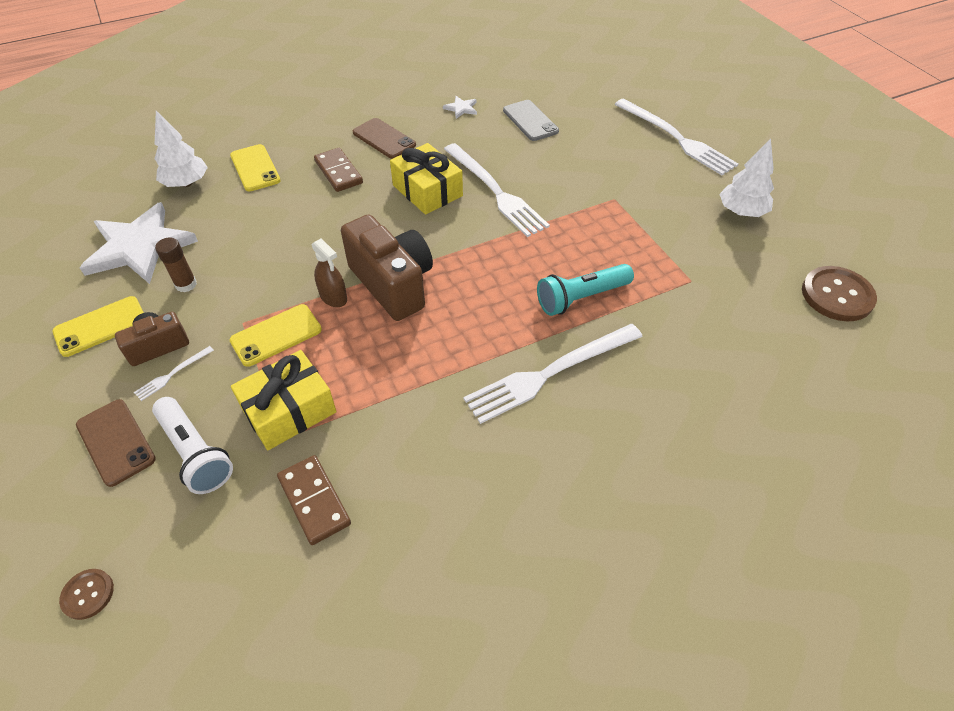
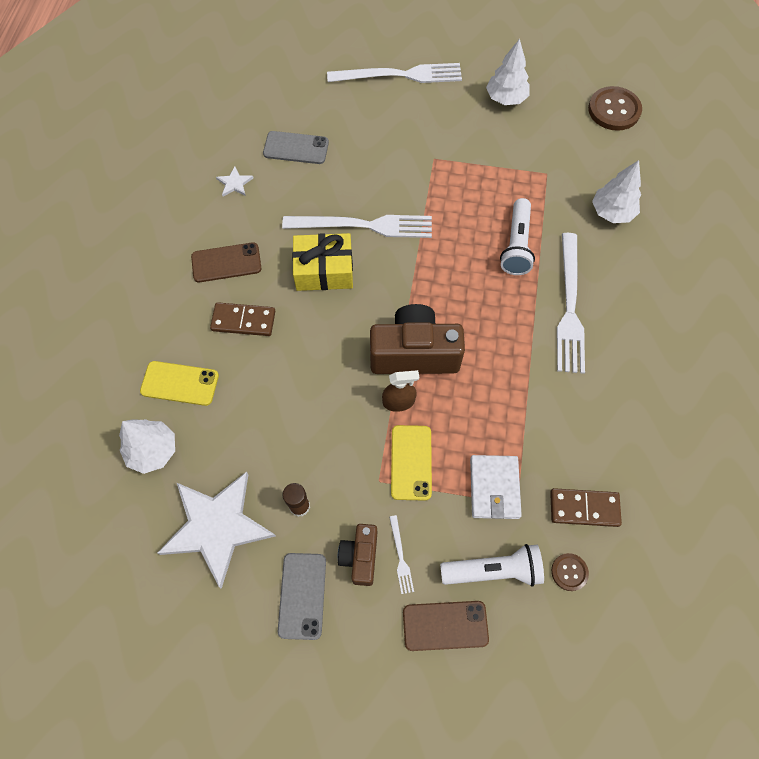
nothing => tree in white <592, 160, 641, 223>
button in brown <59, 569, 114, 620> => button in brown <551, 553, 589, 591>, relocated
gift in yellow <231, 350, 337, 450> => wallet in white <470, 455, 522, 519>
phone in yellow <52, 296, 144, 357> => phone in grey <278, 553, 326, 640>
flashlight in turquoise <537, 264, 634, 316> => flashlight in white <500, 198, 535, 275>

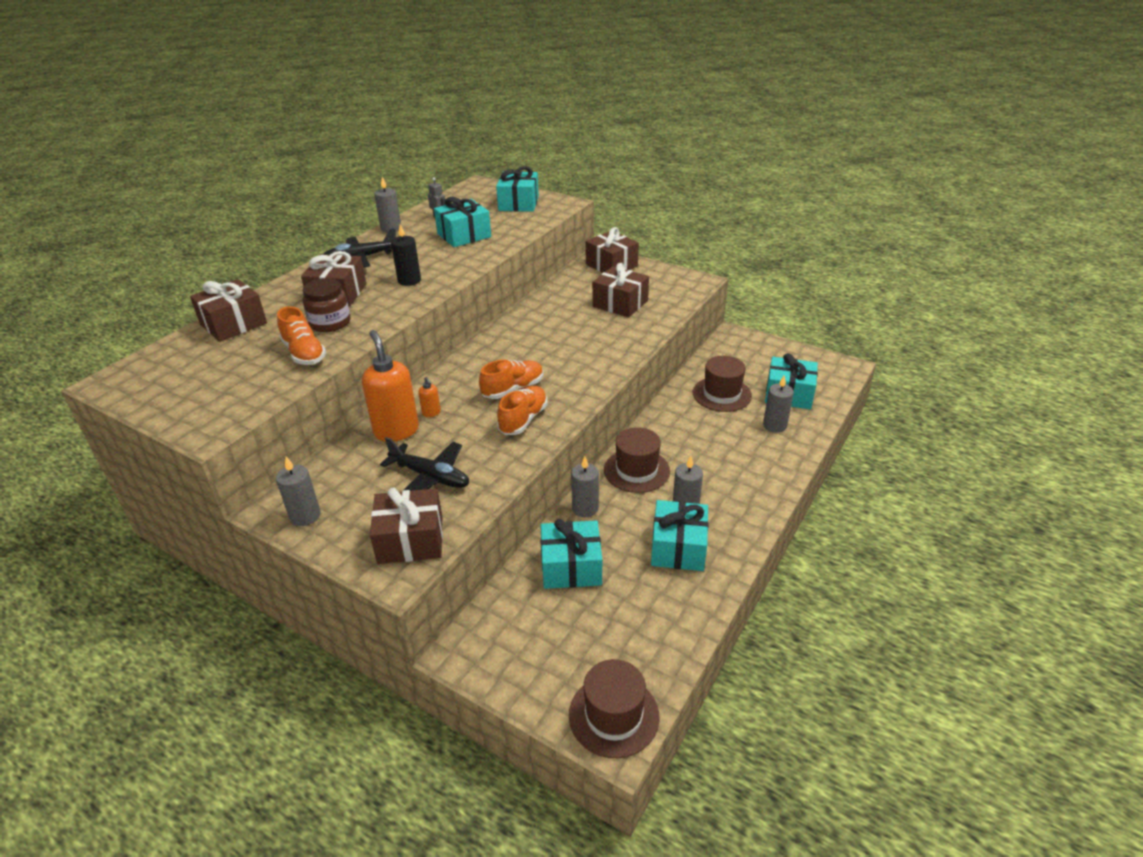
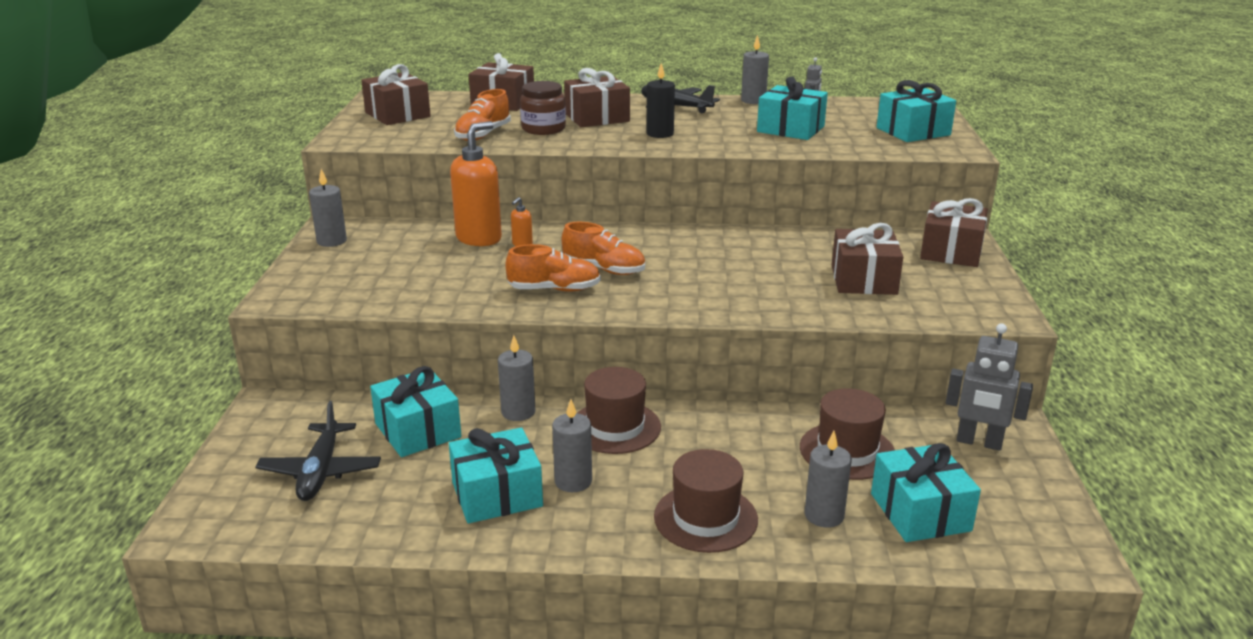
nothing => robot in grey <946, 323, 1033, 451>
gift in brown <370, 488, 443, 564> => gift in brown <361, 64, 431, 125>, relocated
plane in black <380, 437, 469, 491> => plane in black <256, 401, 381, 501>, relocated
hat in brown <569, 659, 660, 758> => hat in brown <654, 449, 758, 553>, relocated

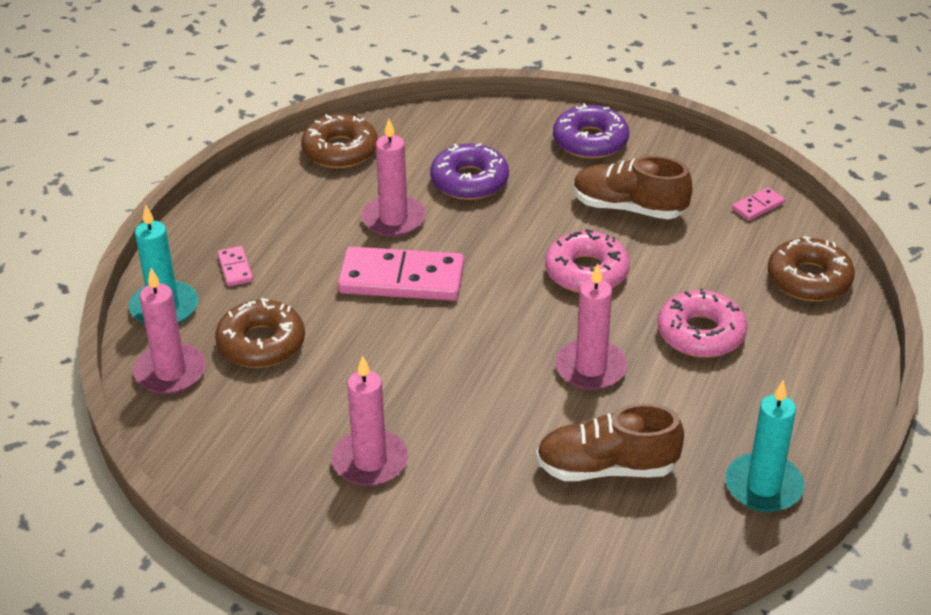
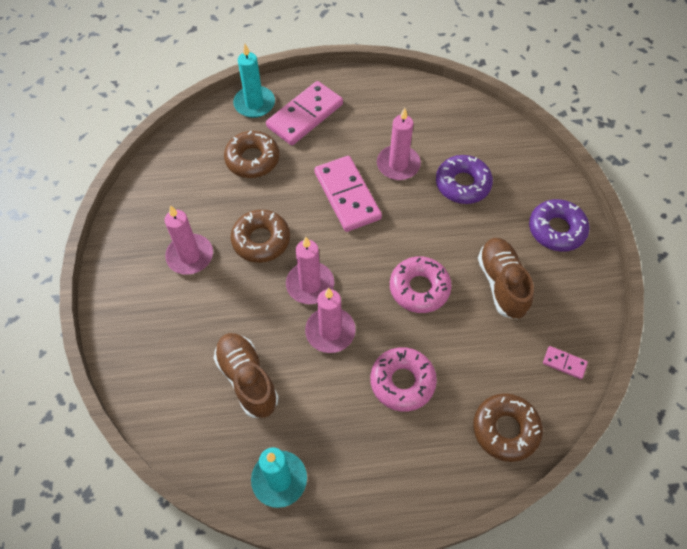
candle in pink <133, 268, 206, 394> => candle in pink <286, 237, 334, 304>, relocated
donut in brown <301, 114, 378, 168> => donut in brown <231, 209, 290, 263>, relocated
domino in pink <217, 246, 253, 286> => domino in pink <266, 81, 343, 145>, x2.27

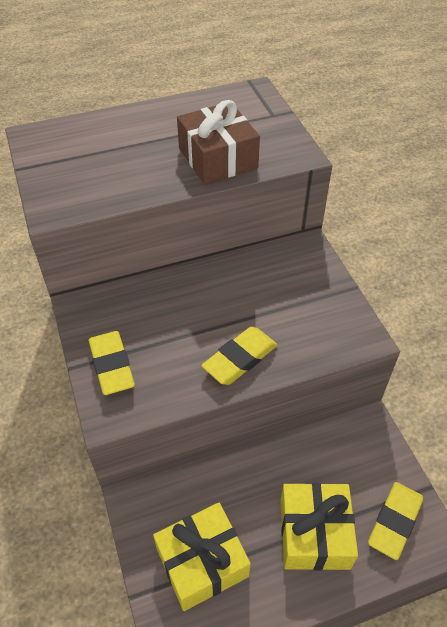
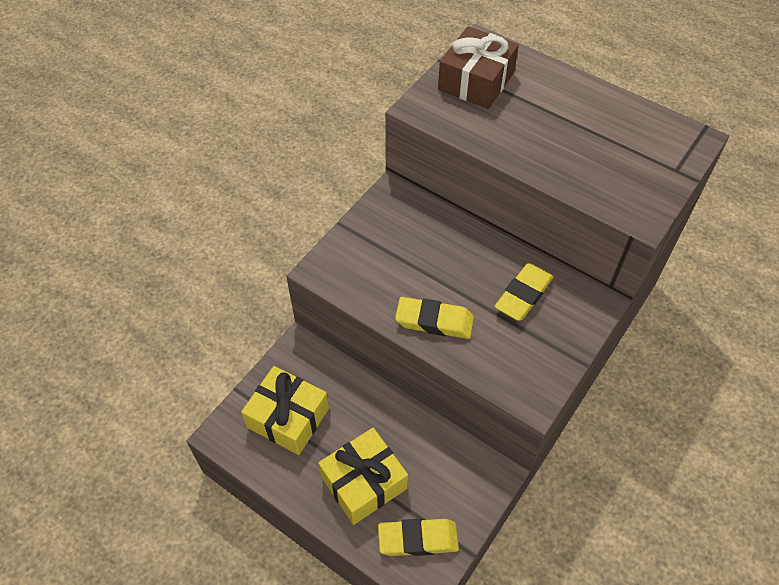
eraser in yellow <89, 331, 135, 395> => eraser in yellow <494, 263, 553, 321>, relocated
gift in brown <177, 100, 260, 184> => gift in brown <438, 26, 519, 109>, relocated

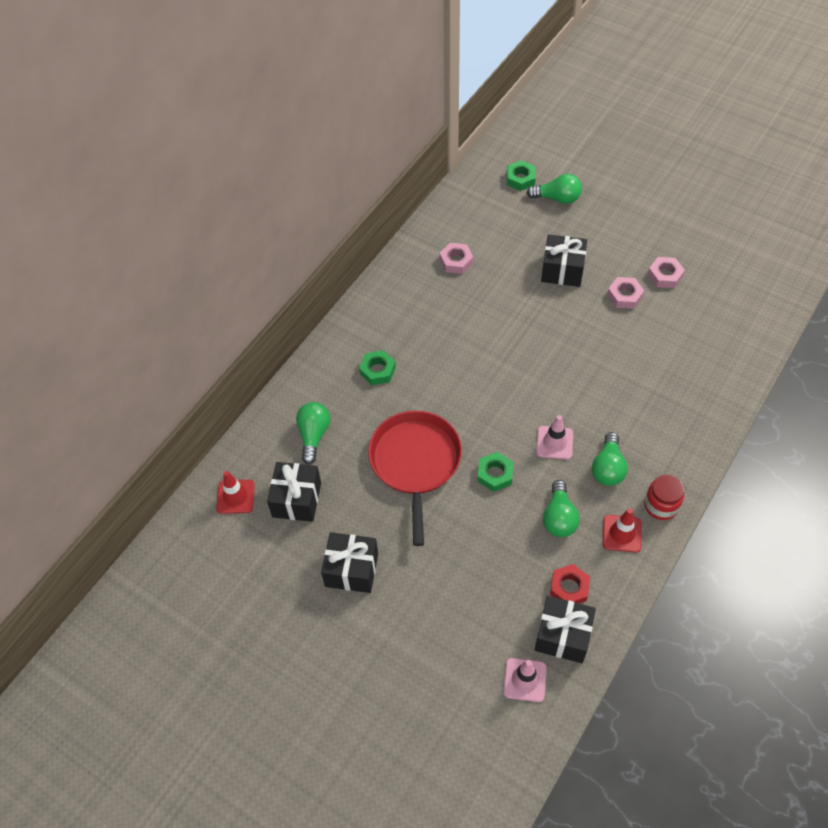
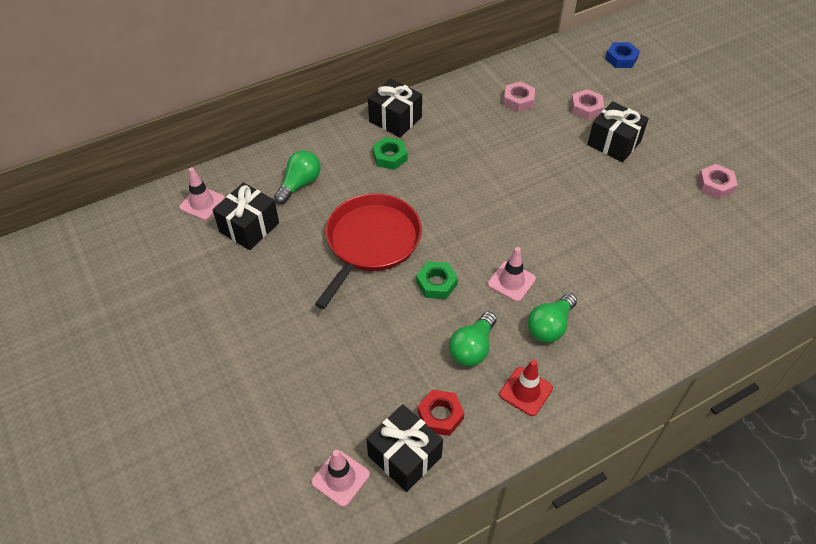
light bulb in green <527, 174, 582, 204> => nothing
jar in red <644, 475, 684, 520> => nothing
gift in black <321, 532, 378, 593> => gift in black <368, 79, 422, 137>, relocated
nut in pink <607, 277, 644, 309> => nut in pink <571, 89, 604, 120>, relocated
traffic cone in red <216, 471, 255, 514> => traffic cone in pink <179, 168, 225, 220>
nut in green <507, 161, 536, 191> => nut in blue <605, 42, 640, 68>

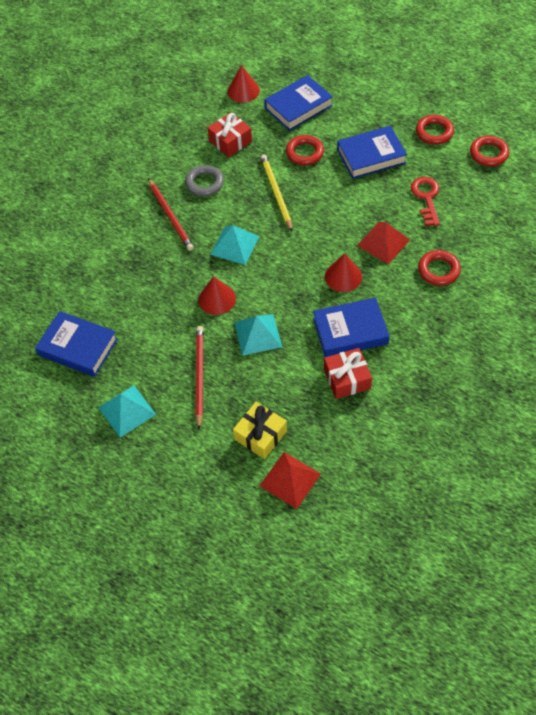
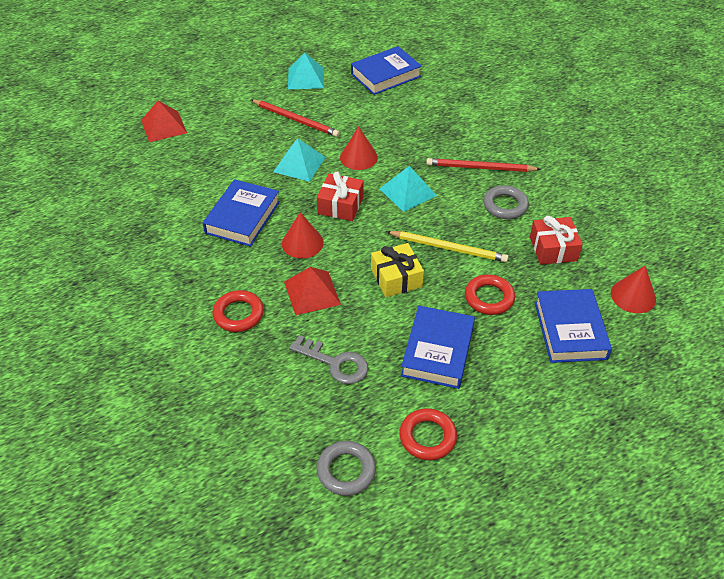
gift in yellow <233, 402, 287, 459> => gift in yellow <371, 243, 424, 297>, relocated
gift in red <324, 348, 372, 399> => gift in red <317, 171, 364, 221>, relocated
key in red <411, 177, 440, 226> => key in grey <289, 335, 368, 384>
ring in red <470, 136, 509, 166> => ring in grey <317, 441, 376, 496>

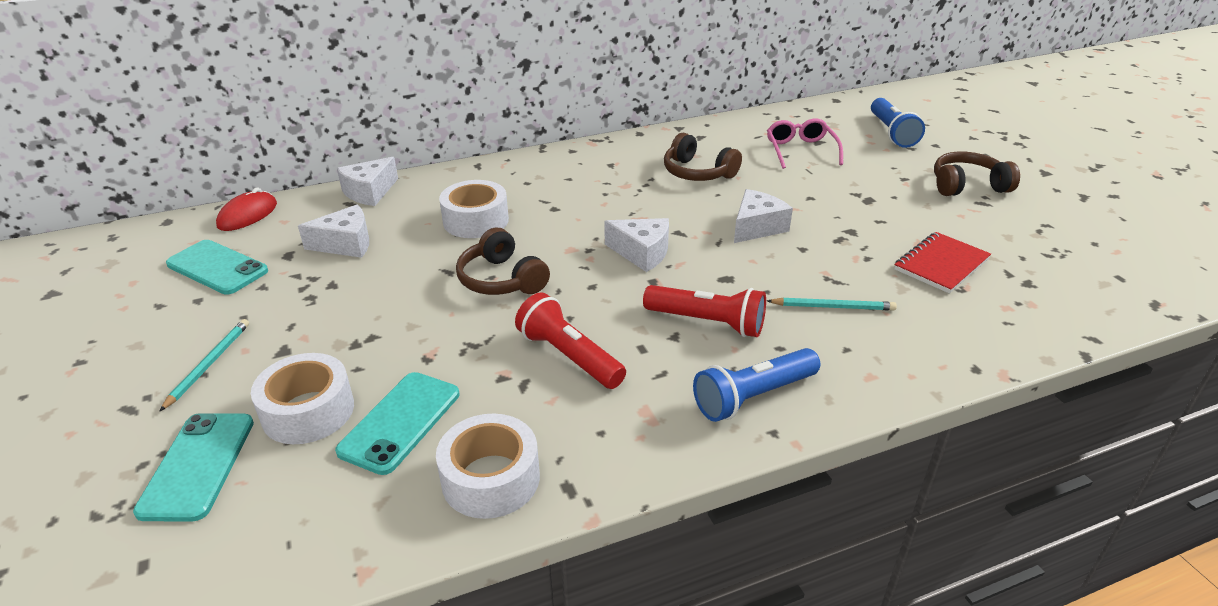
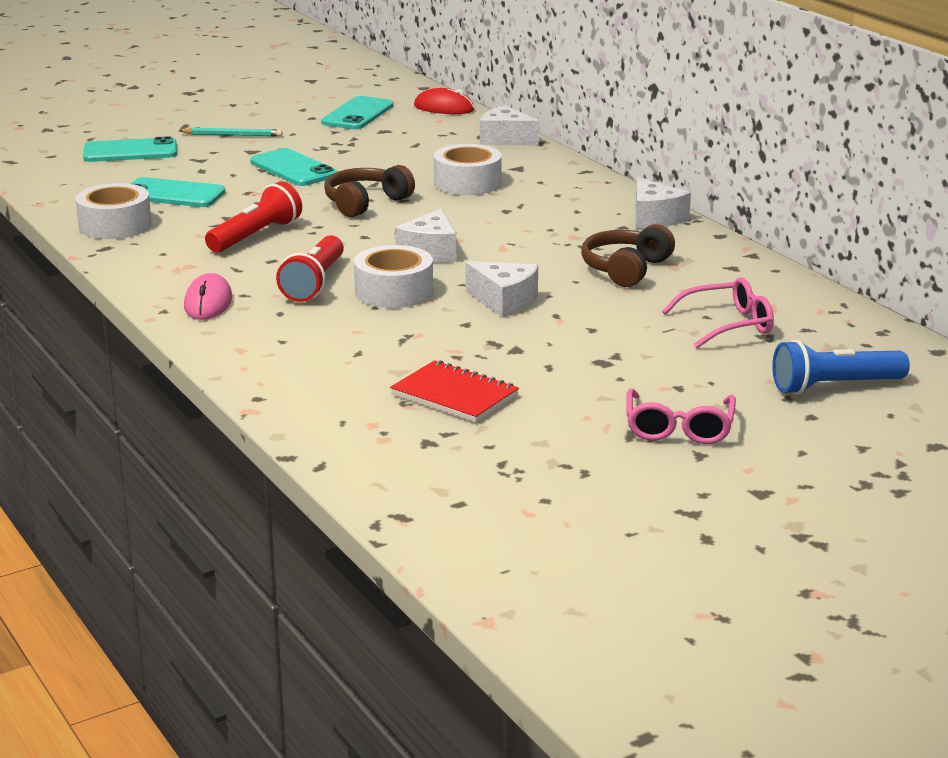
pencil in turquoise <767, 298, 897, 311> => nothing
nothing => phone in turquoise <250, 148, 337, 186>
tape in white <251, 353, 354, 444> => tape in white <354, 245, 433, 308>, relocated
cheese in white <298, 205, 369, 258> => cheese in white <636, 177, 691, 228>, relocated
flashlight in blue <693, 348, 820, 422> => mouse in pink <184, 273, 232, 320>
headphones in brown <934, 152, 1020, 196> => glasses in pink <626, 388, 736, 444>

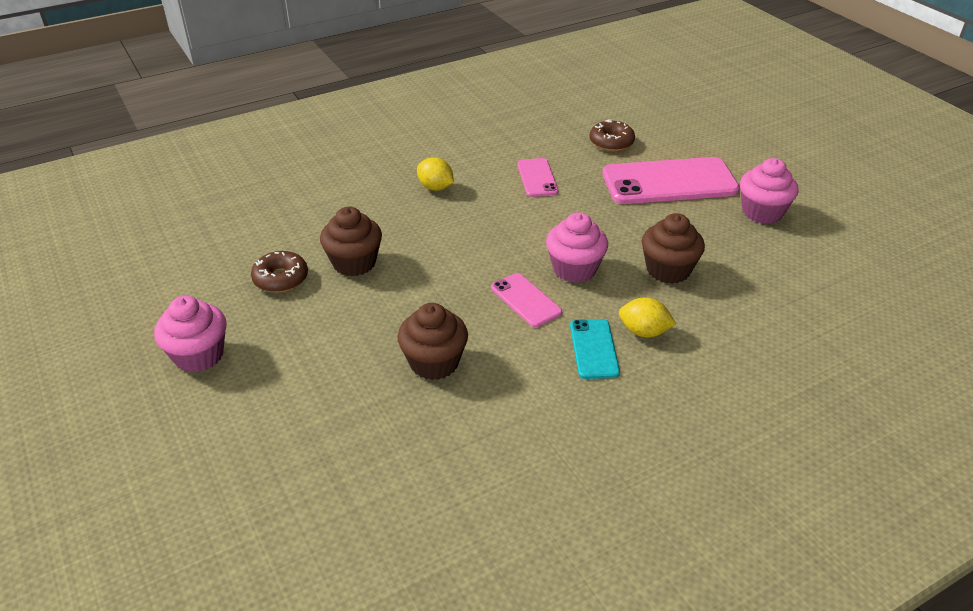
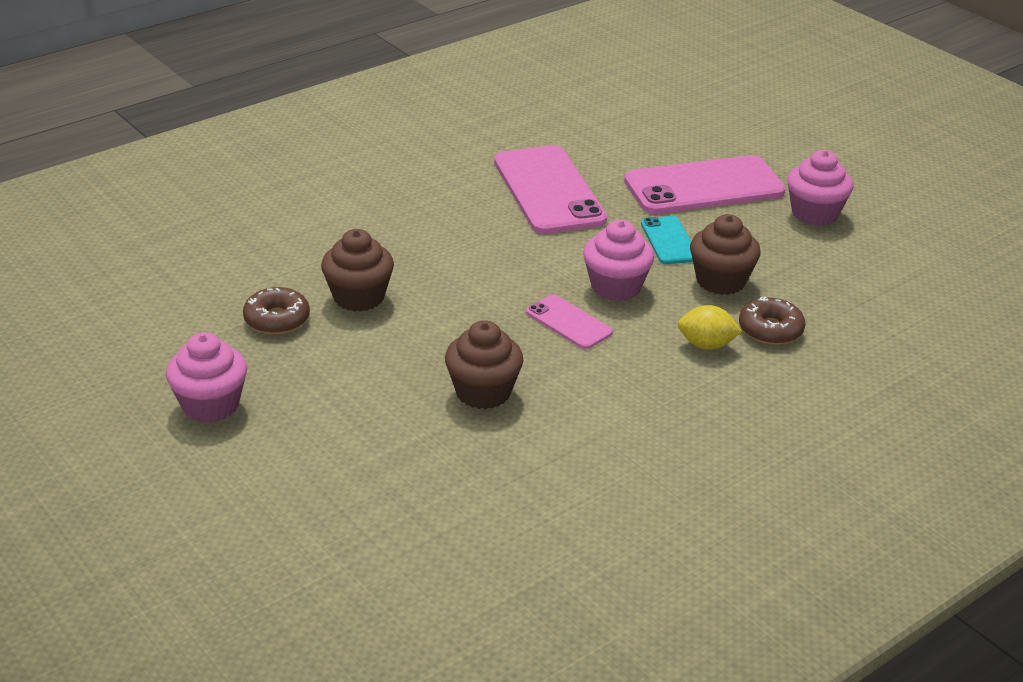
lemon in yellow <417, 157, 454, 191> => nothing
phone in turquoise <570, 319, 620, 379> => phone in turquoise <641, 216, 693, 264>, relocated
donut in brown <590, 120, 635, 151> => donut in brown <739, 296, 805, 345>, relocated
phone in pink <517, 158, 558, 197> => phone in pink <494, 145, 607, 234>, x1.98

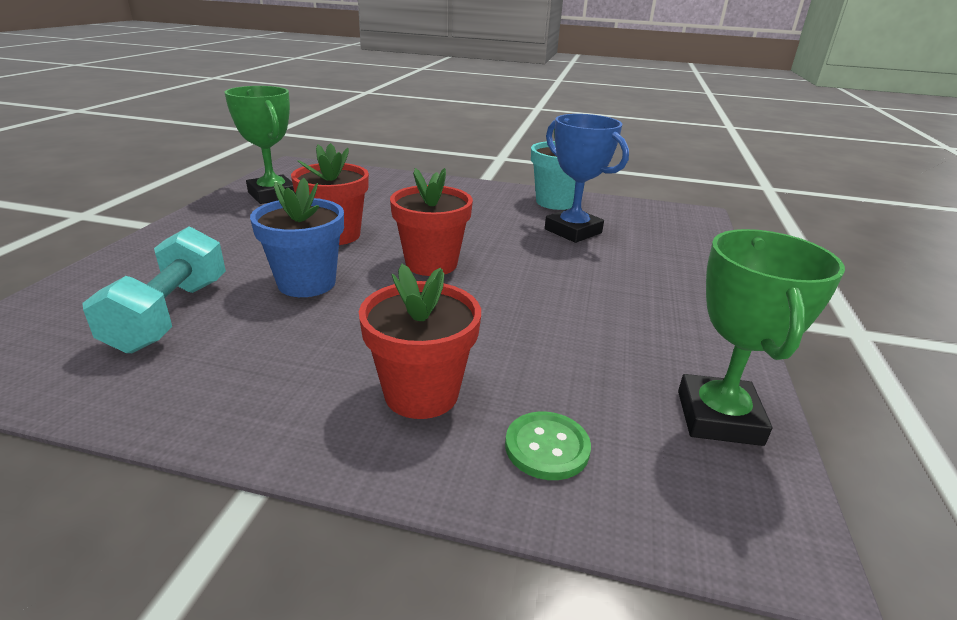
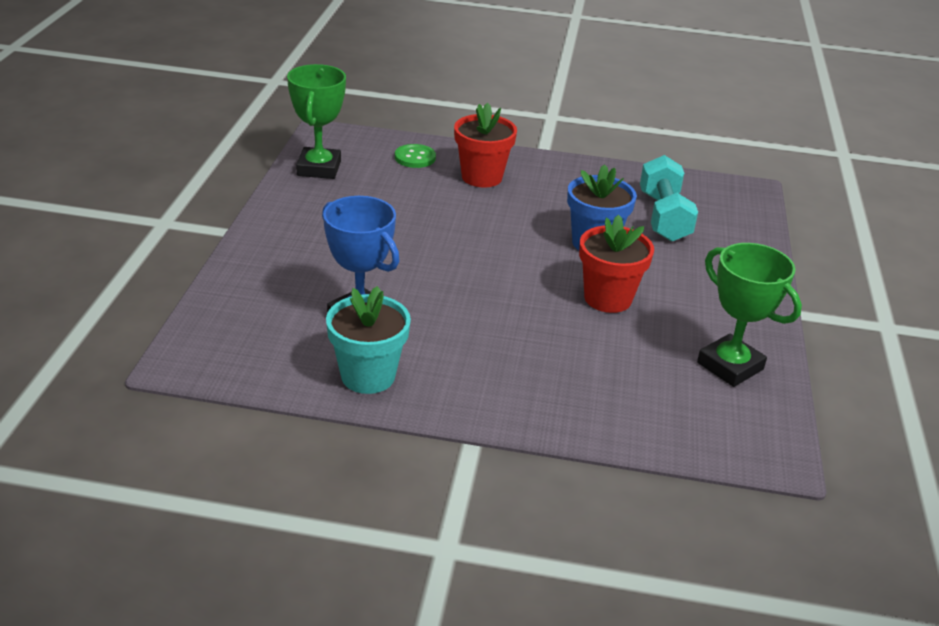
flower pot in red <390, 168, 473, 276> => nothing

